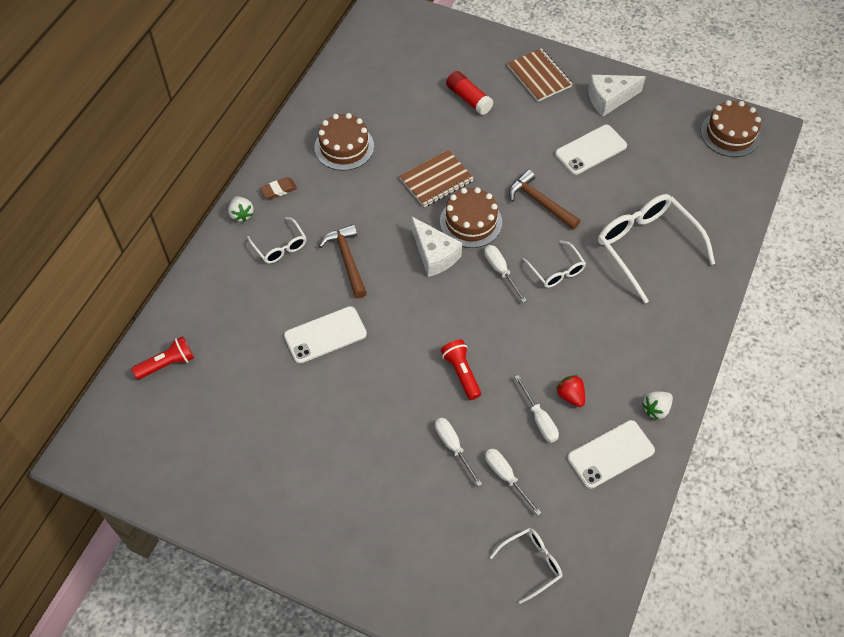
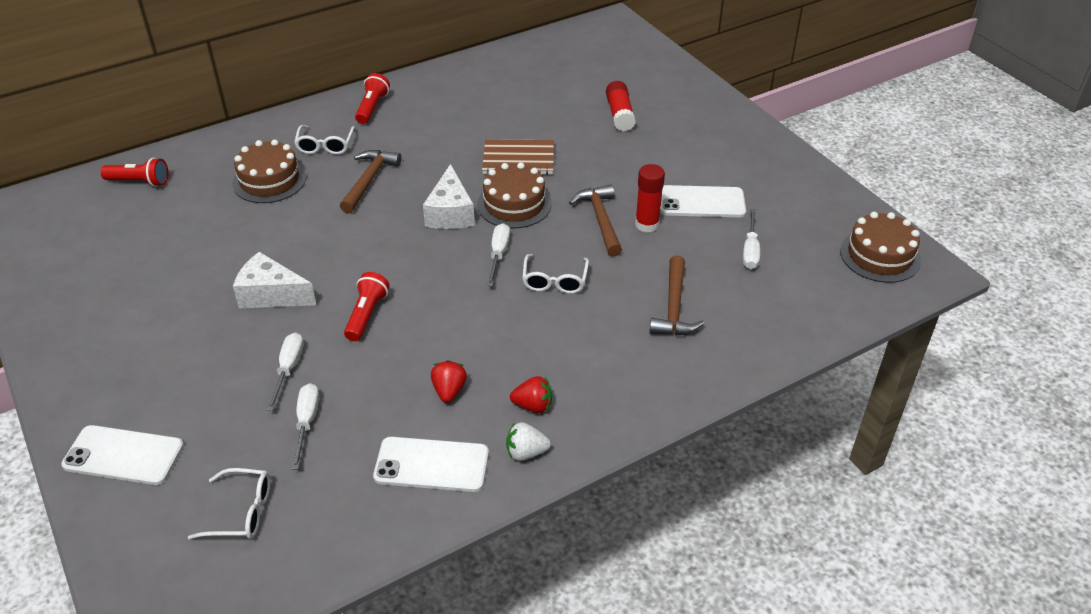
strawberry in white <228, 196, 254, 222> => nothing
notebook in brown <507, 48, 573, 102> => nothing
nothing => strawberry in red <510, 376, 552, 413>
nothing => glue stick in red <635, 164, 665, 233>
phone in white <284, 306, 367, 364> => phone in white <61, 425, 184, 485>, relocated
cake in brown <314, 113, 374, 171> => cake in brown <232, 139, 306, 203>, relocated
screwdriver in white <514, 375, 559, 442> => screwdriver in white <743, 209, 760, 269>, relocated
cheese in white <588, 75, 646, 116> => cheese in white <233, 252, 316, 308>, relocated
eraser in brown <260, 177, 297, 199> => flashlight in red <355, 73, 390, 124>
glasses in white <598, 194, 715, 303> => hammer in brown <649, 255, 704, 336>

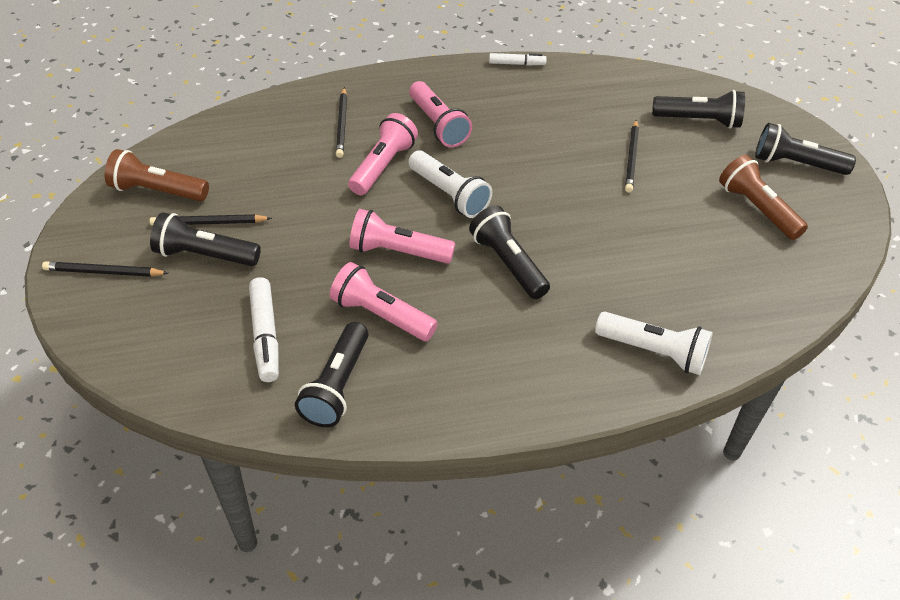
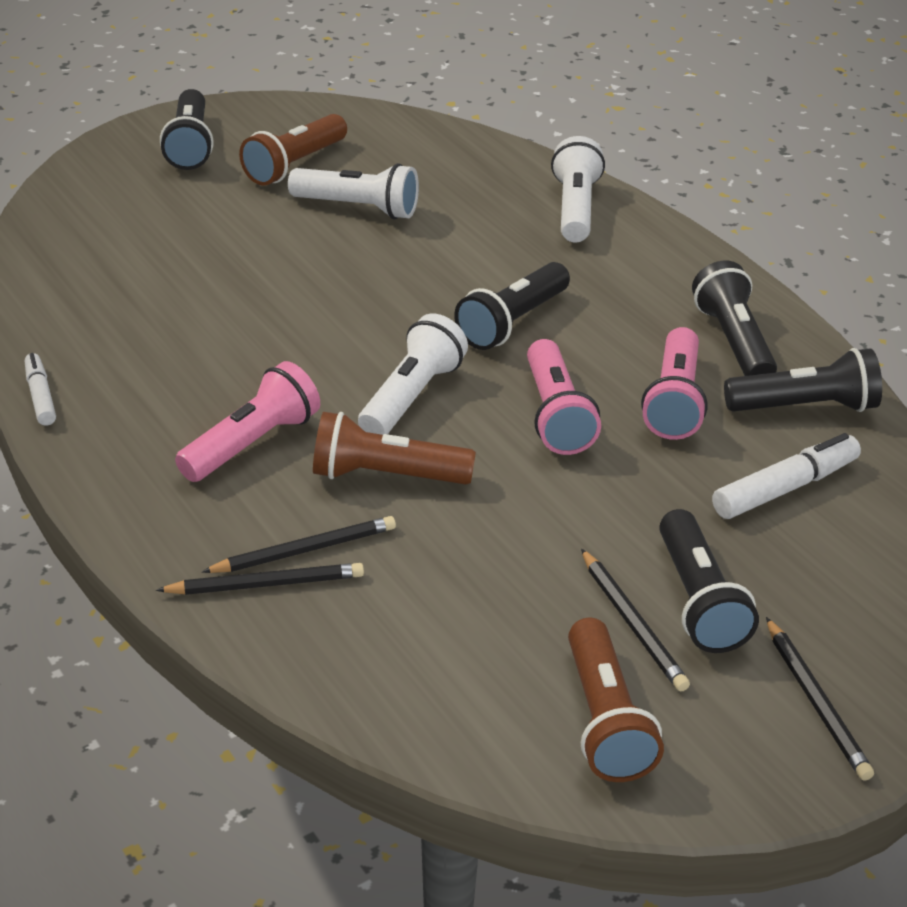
nothing => flashlight in white <288, 163, 419, 219>
pencil in black <625, 120, 639, 193> => pencil in black <156, 563, 364, 595>, relocated
flashlight in black <652, 90, 745, 129> => flashlight in black <692, 261, 777, 376>, relocated
flashlight in pink <348, 113, 418, 195> => flashlight in brown <313, 412, 476, 485>

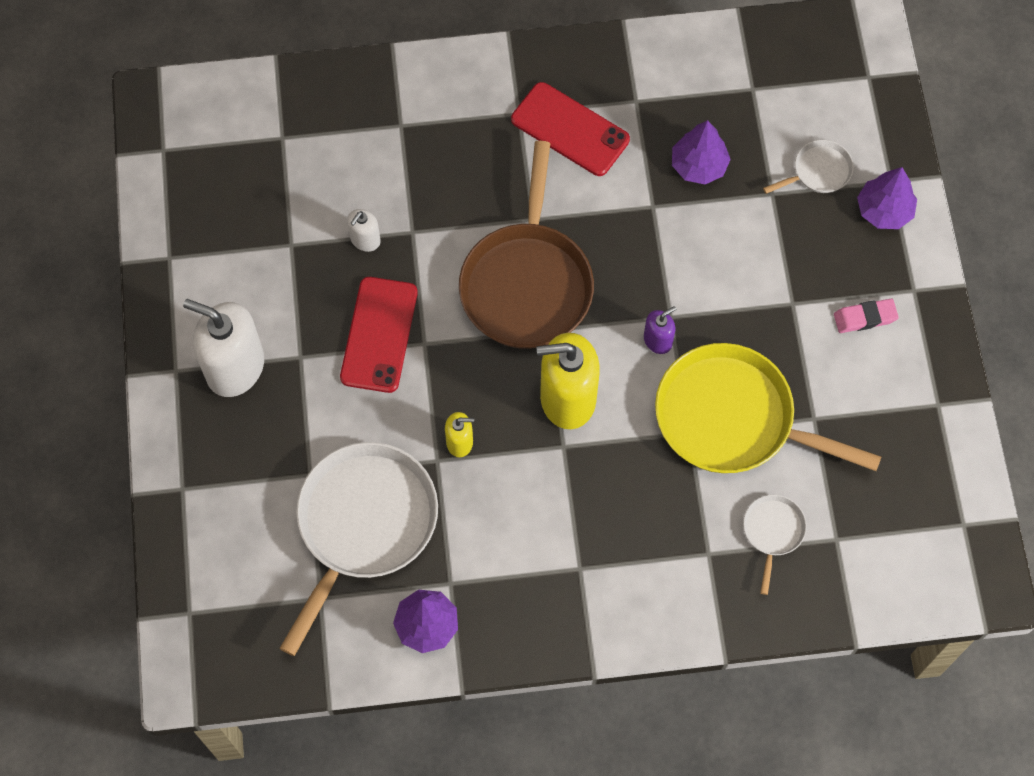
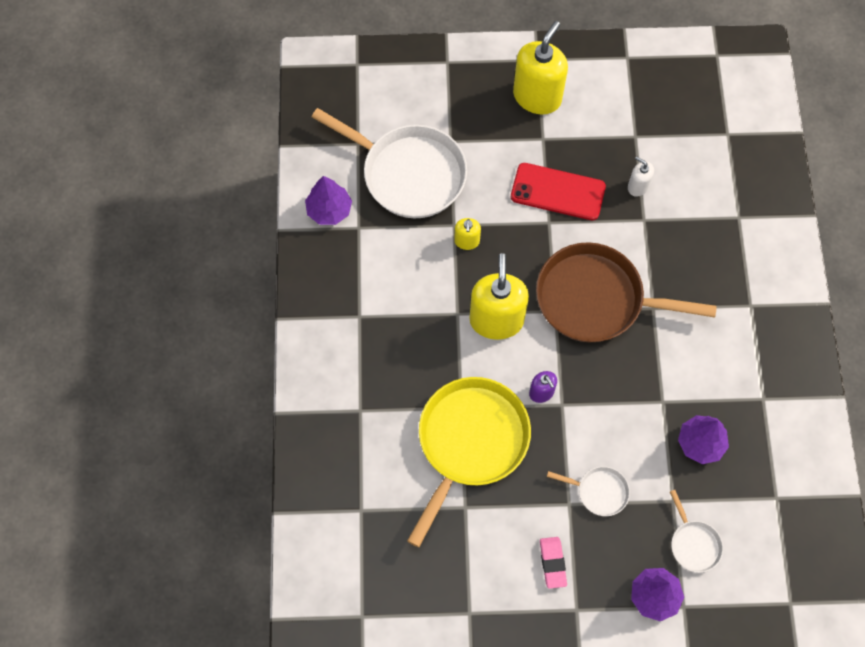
phone in red <511, 82, 630, 176> => nothing
pan in white <743, 495, 807, 595> => pan in white <547, 466, 630, 516>, relocated
soap dispenser in white <183, 299, 264, 397> => soap dispenser in yellow <513, 21, 568, 115>

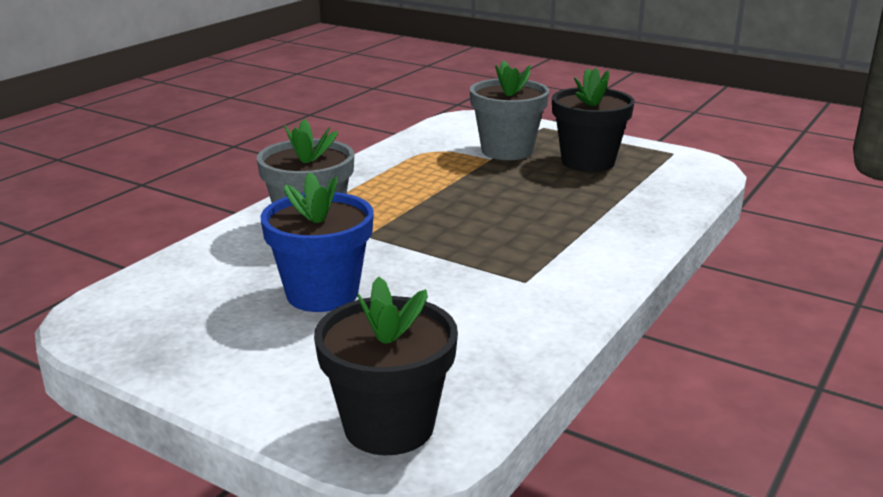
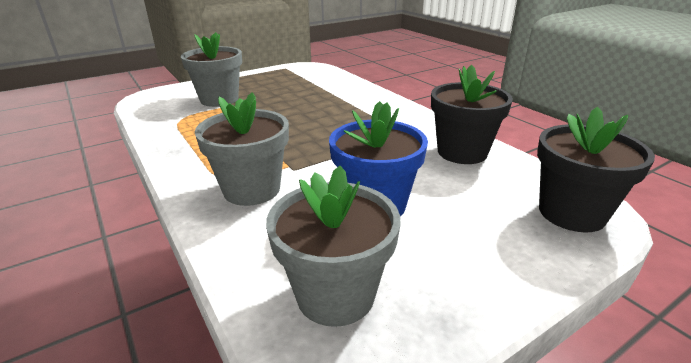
nothing => flower pot in grey <266, 166, 400, 327>
flower pot in black <552, 68, 635, 172> => flower pot in black <431, 65, 513, 164>, relocated

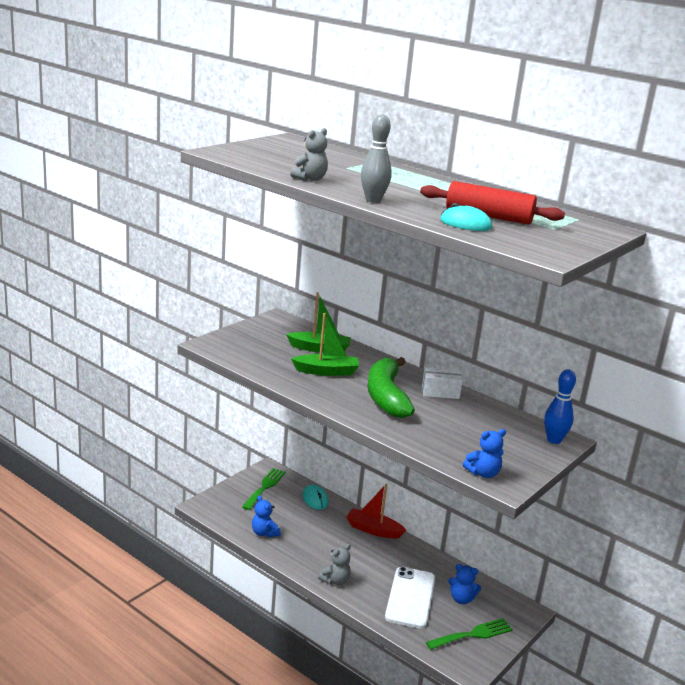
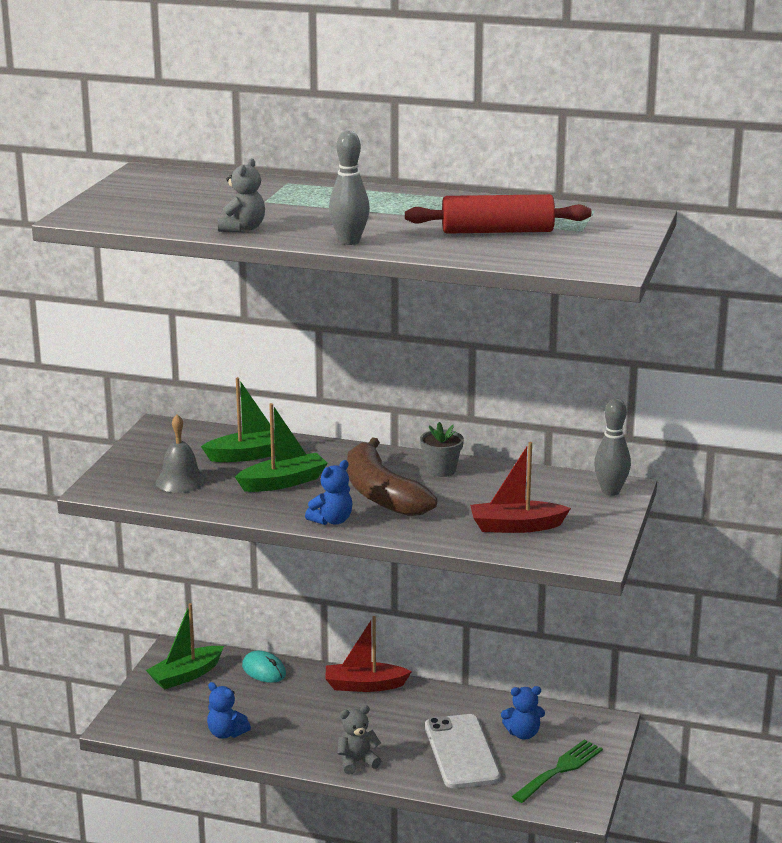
mouse in turquoise <440, 203, 492, 231> => nothing
nothing => bell in grey <156, 414, 206, 493>
nothing => boat in red <470, 442, 571, 533>
teddy bear in blue <463, 429, 506, 478> => teddy bear in blue <305, 460, 352, 525>, relocated
fork in green <242, 468, 286, 510> => boat in green <146, 603, 224, 690>
box in white <422, 367, 463, 399> => flower pot in grey <420, 422, 464, 477>
banana in green <368, 357, 415, 418> => banana in brown <347, 438, 438, 516>
bowling pin in blue <544, 369, 576, 444> => bowling pin in grey <594, 398, 631, 496>
teddy bear in grey <318, 544, 351, 585> => teddy bear in grey <337, 705, 381, 775>, 135 degrees counterclockwise

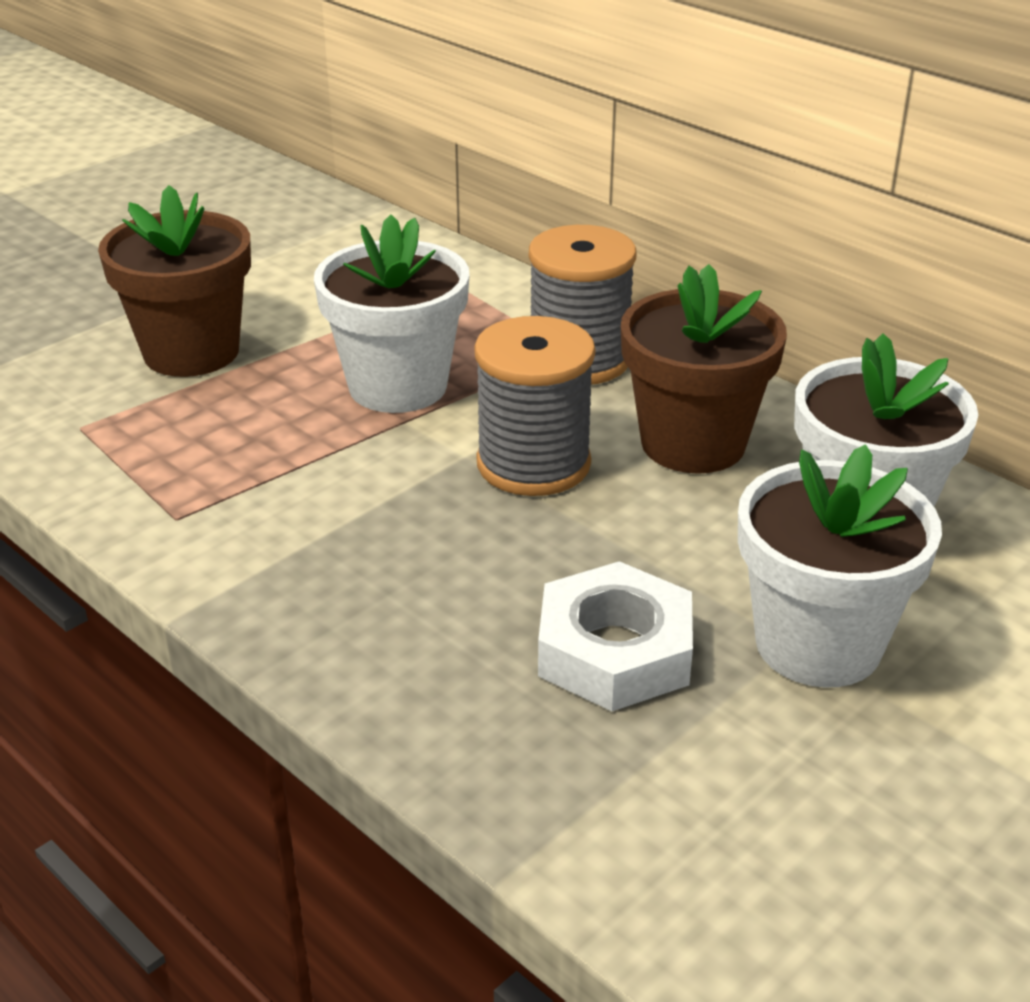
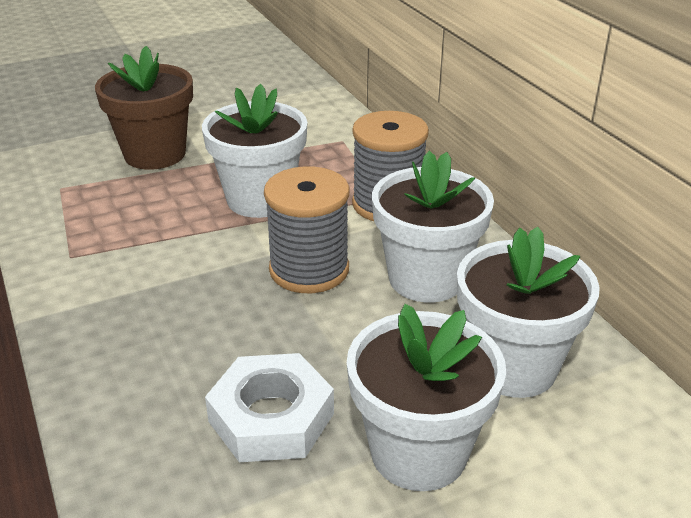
flower pot in brown <621, 264, 787, 474> => flower pot in white <372, 151, 494, 302>

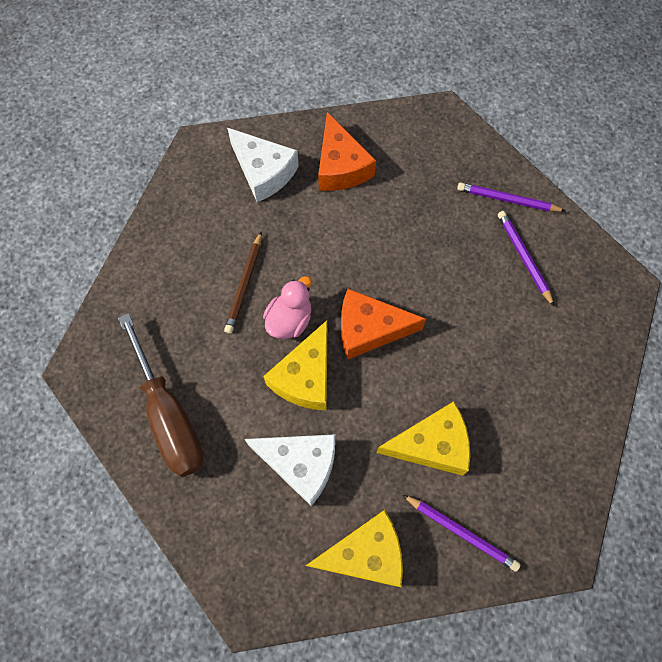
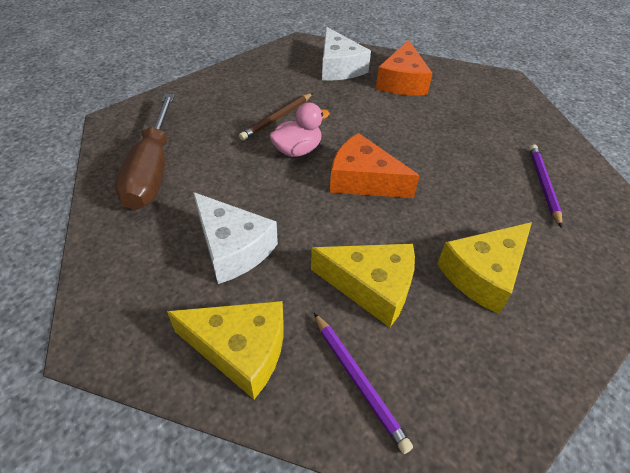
pencil in purple <457, 182, 566, 212> => nothing
cheese in yellow <263, 320, 327, 411> => cheese in yellow <437, 222, 532, 314>, relocated

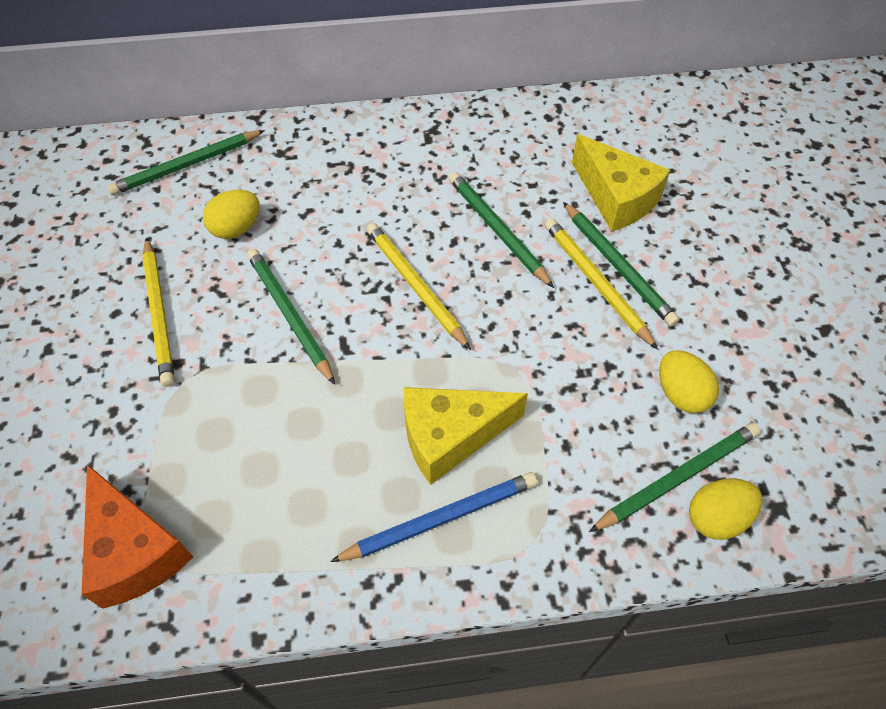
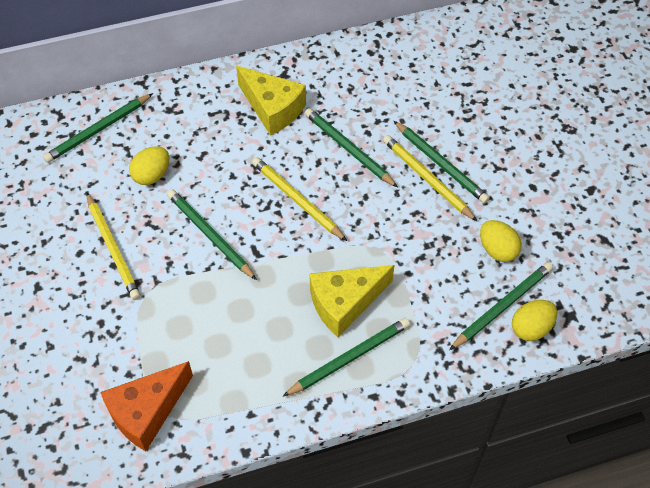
cheese in yellow <572, 134, 670, 232> => cheese in yellow <236, 66, 306, 135>, relocated
pencil in blue <330, 472, 537, 562> => pencil in green <282, 318, 410, 397>
cheese in orange <82, 464, 193, 609> => cheese in orange <100, 361, 193, 451>, 90 degrees clockwise

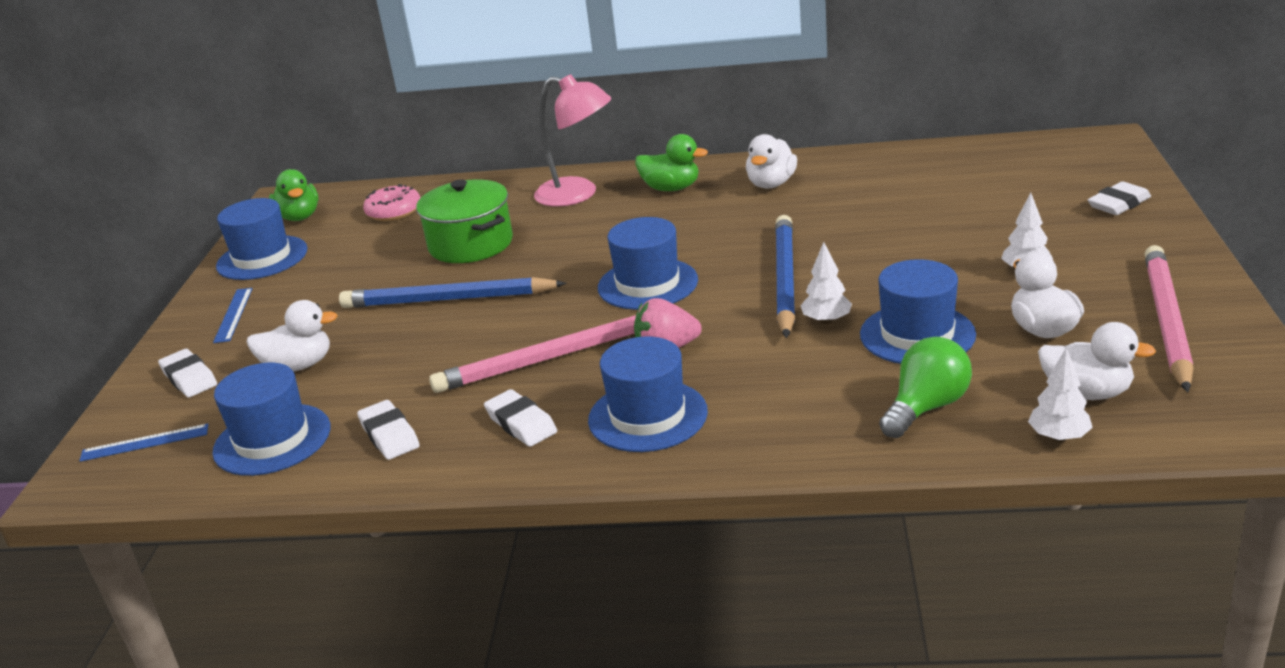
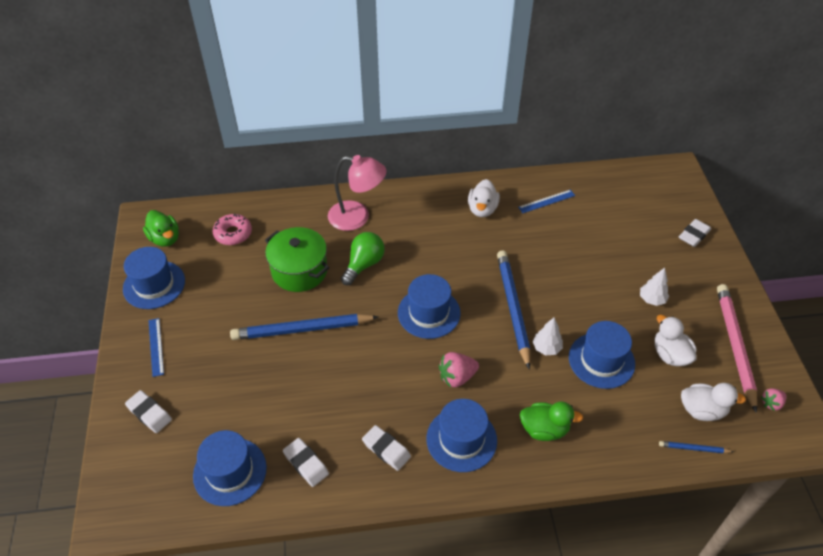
duck in white <246, 300, 338, 371> => nothing
pencil in pink <429, 315, 636, 393> => nothing
nothing => strawberry in pink <761, 388, 787, 411>
ruler in blue <79, 424, 209, 462> => ruler in blue <518, 190, 575, 213>, relocated
duck in green <635, 134, 708, 191> => duck in green <520, 402, 583, 441>, relocated
light bulb in green <879, 337, 972, 438> => light bulb in green <341, 232, 385, 285>, relocated
tree in white <1028, 347, 1093, 442> => pencil in blue <659, 441, 734, 453>

